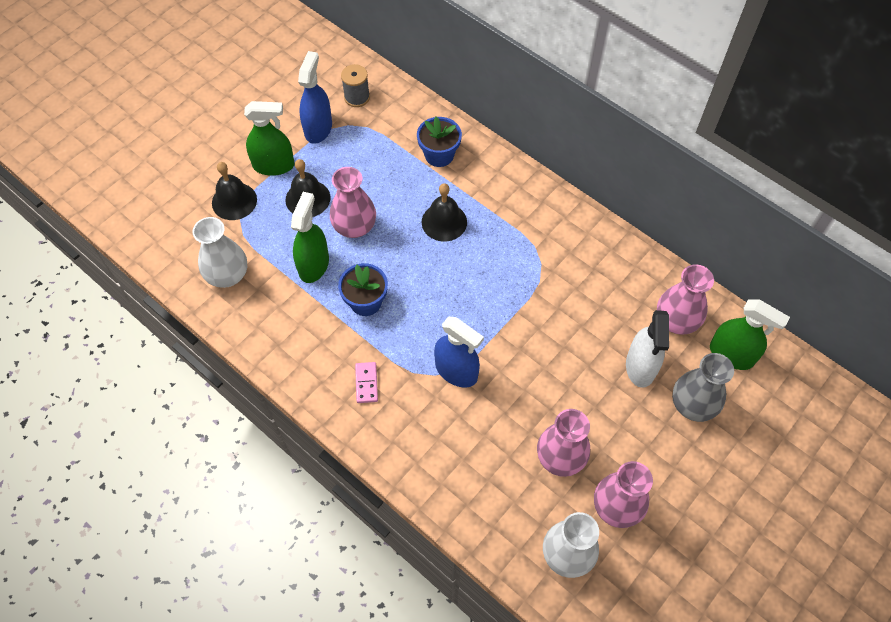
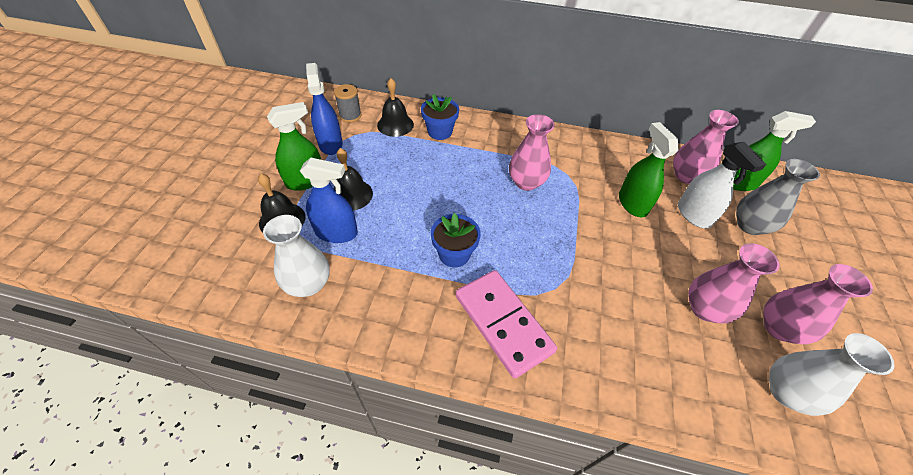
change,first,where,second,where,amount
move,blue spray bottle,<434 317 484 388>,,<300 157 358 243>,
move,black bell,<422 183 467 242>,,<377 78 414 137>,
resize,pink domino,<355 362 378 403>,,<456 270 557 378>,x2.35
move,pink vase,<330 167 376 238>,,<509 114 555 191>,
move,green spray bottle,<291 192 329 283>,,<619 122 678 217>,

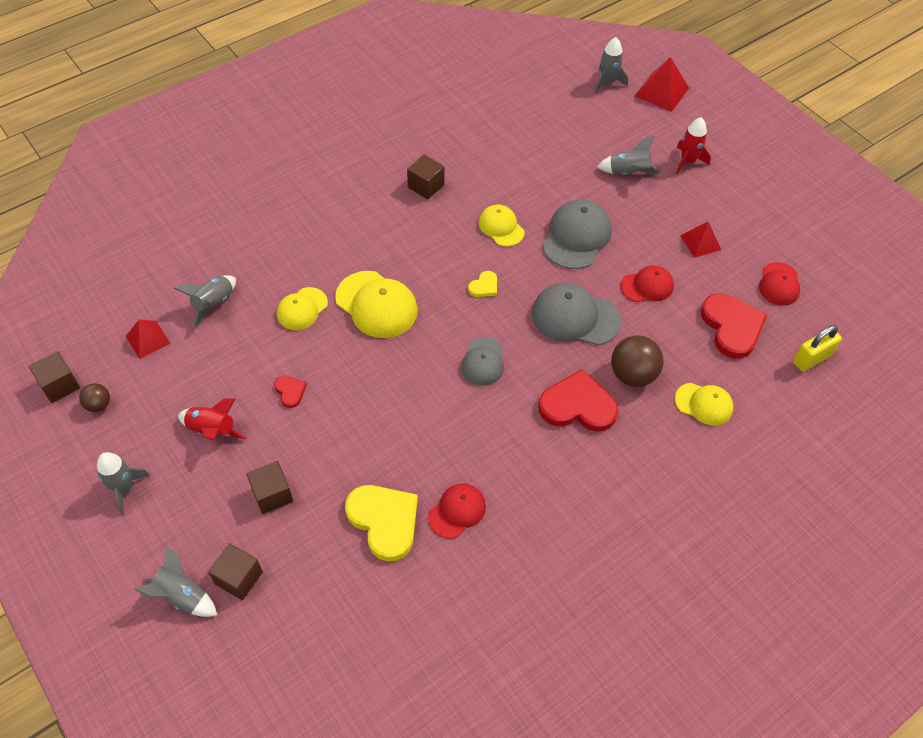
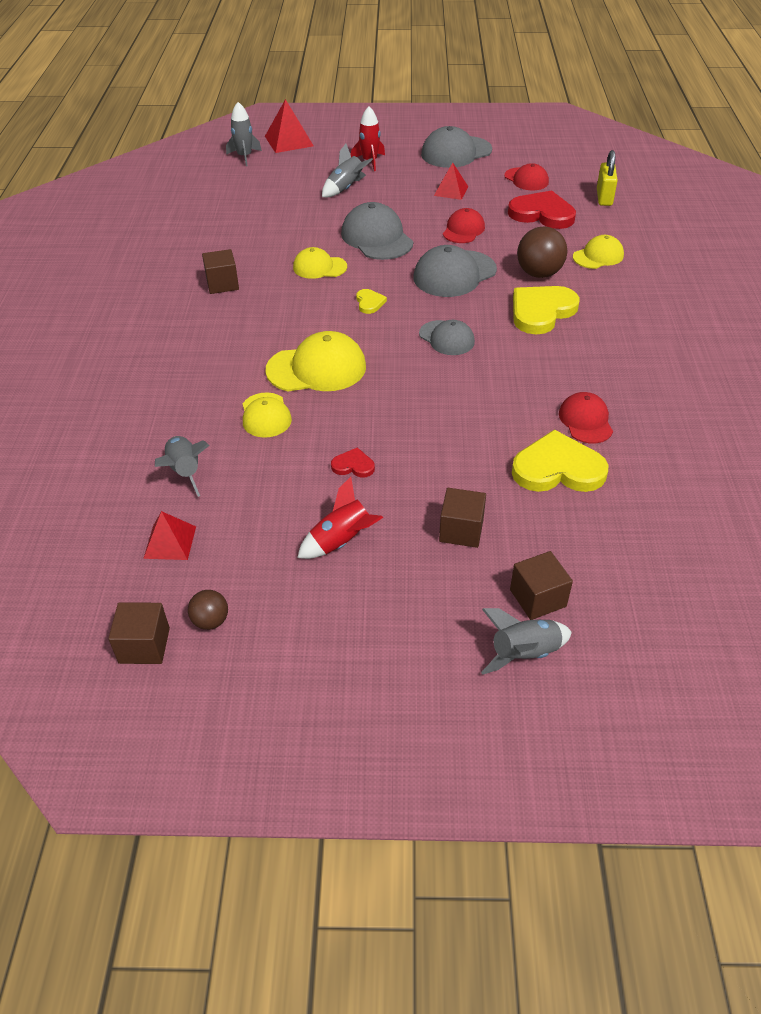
change,first,where,second,where,amount
insert,,,grey cap,<421 126 492 168>,
recolor,red heart,<538 369 619 432>,yellow heart,<513 286 580 334>,
delete,grey rocket,<97 452 150 515>,,,

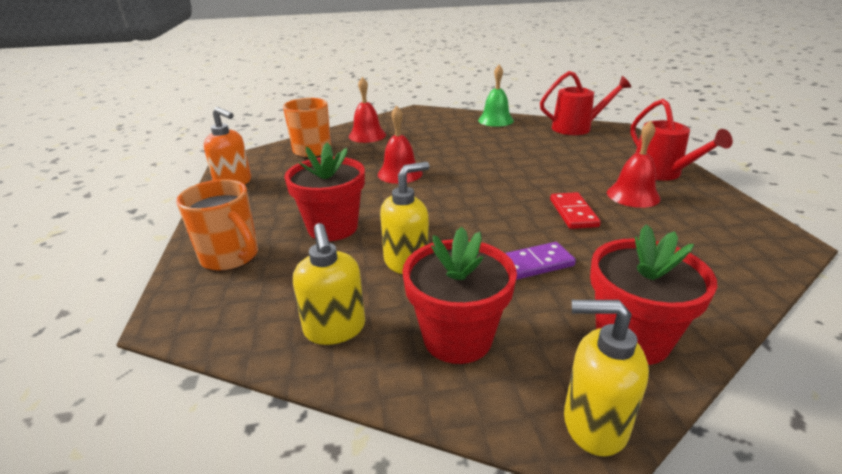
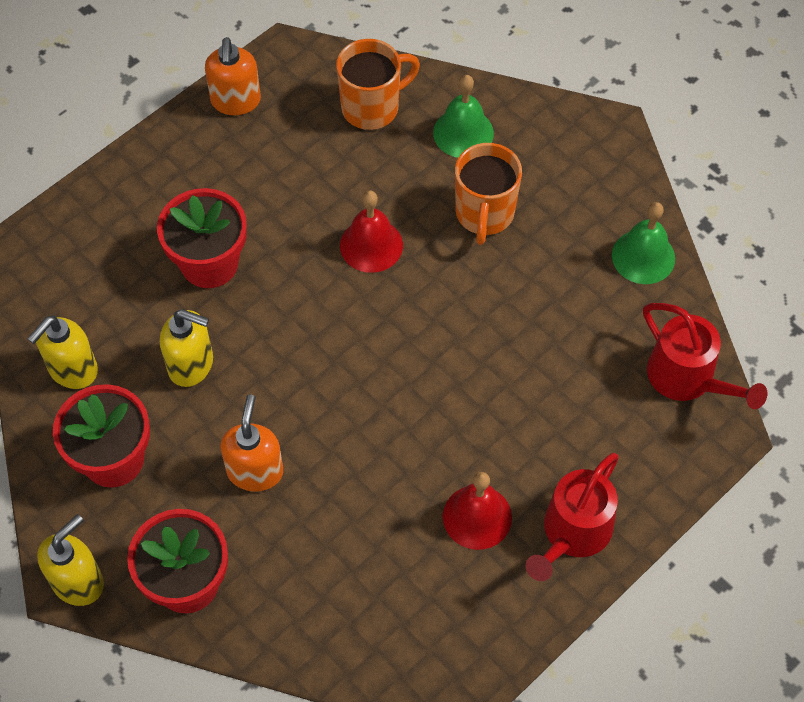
change,first,where,second,where,amount
rotate,yellow soap dispenser,<564 300 649 457>,,<37 514 104 606>,60 degrees clockwise
replace,purple domino,<505 242 576 280>,orange soap dispenser,<220 394 283 492>,
recolor,red bell,<349 77 386 143>,green bell,<433 75 494 158>,
move,orange mug,<176 179 258 271>,,<455 143 522 245>,
delete,red domino,<550 192 601 229>,,,

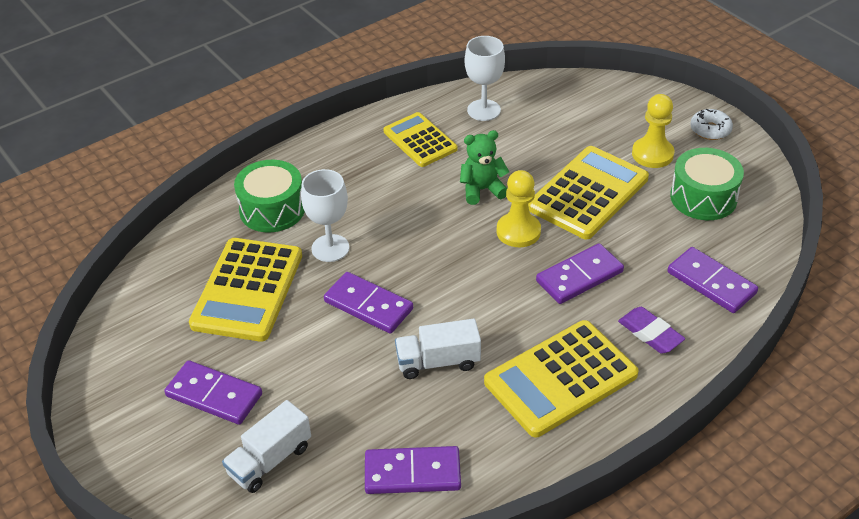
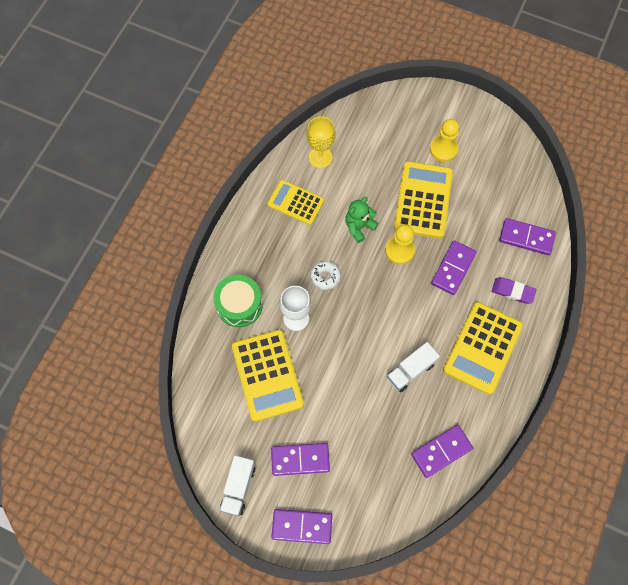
change,first,where,second,where,amount
move,white truck,<222 400 311 493>,,<220 455 255 516>,
move,purple domino,<324 272 413 334>,,<271 509 332 544>,
recolor,white goblet,<465 36 505 121>,yellow goblet,<306 116 336 168>,
move,white donut,<690 109 733 140>,,<310 261 341 290>,
delete,green drum,<670 148 744 220>,,,

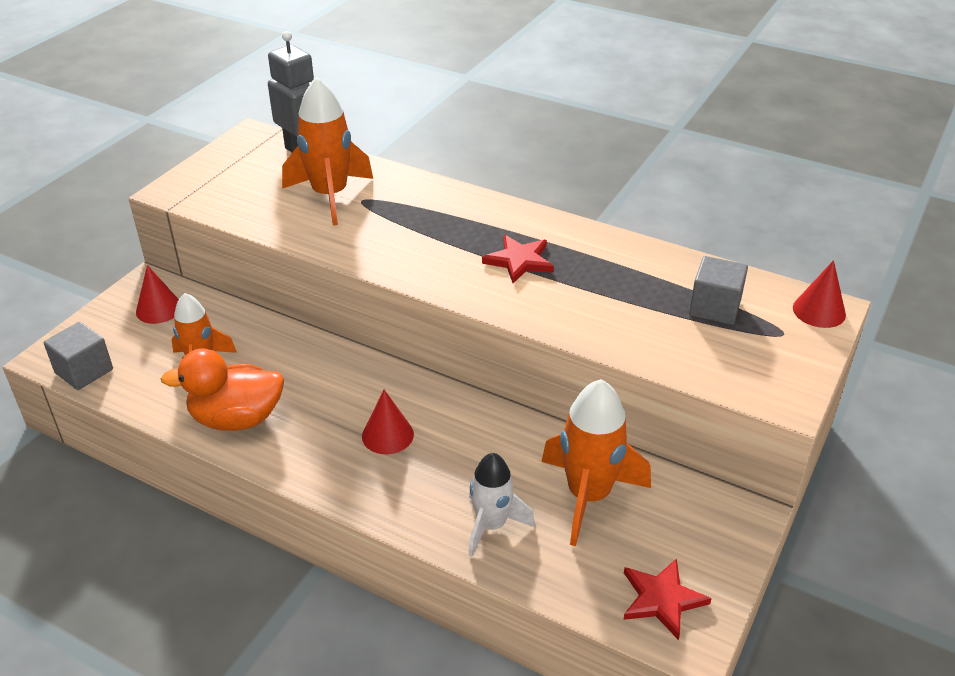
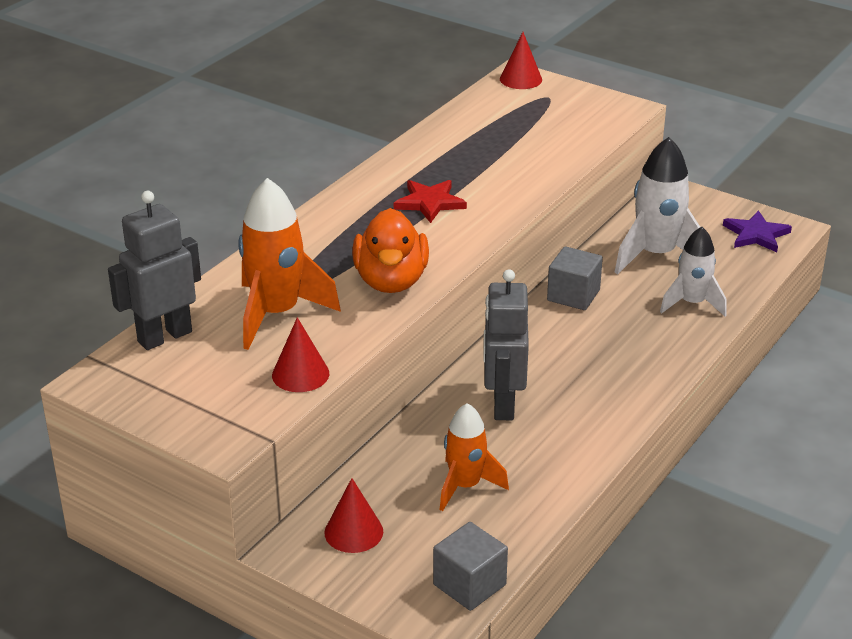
change,first,where,second,where,amount
move,red cone,<362 390 414 454>,,<272 317 329 392>,
move,orange duck,<161 349 284 431>,,<352 208 429 293>,
insert,,,grey robot,<483 269 529 420>,
move,grey cube,<689 256 748 325>,,<547 246 603 310>,
recolor,orange rocket,<541 379 651 546>,white rocket,<615 137 700 274>,
recolor,red star,<623 559 712 640>,purple star,<723 210 792 252>,

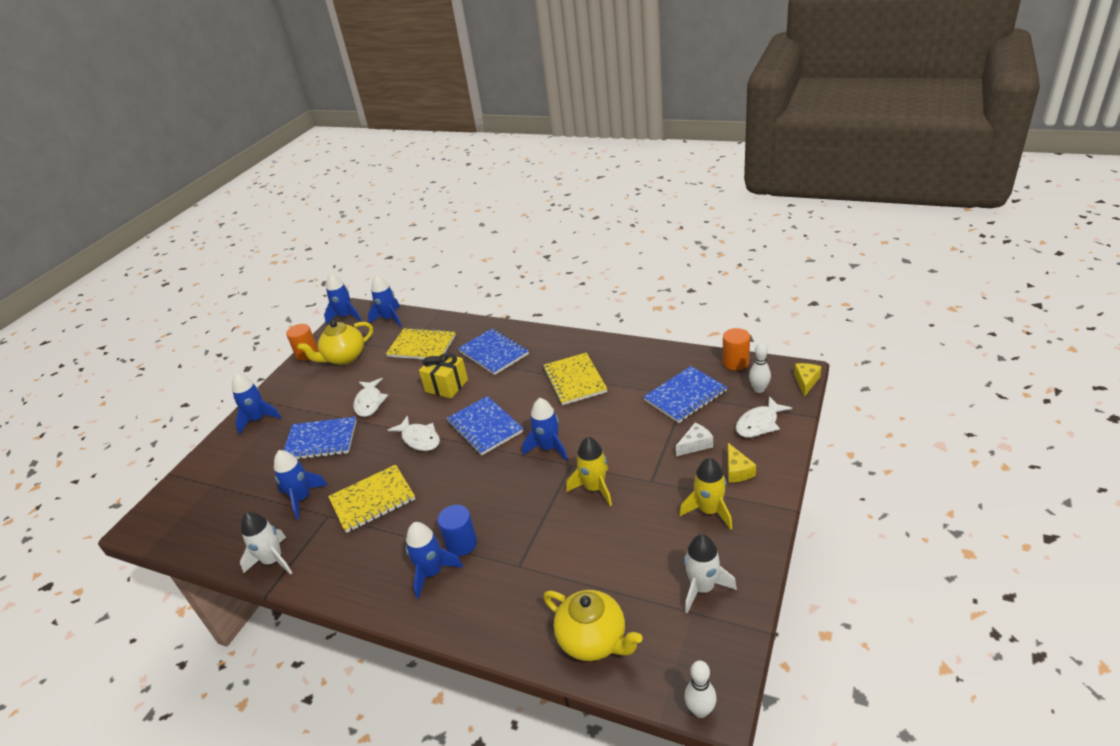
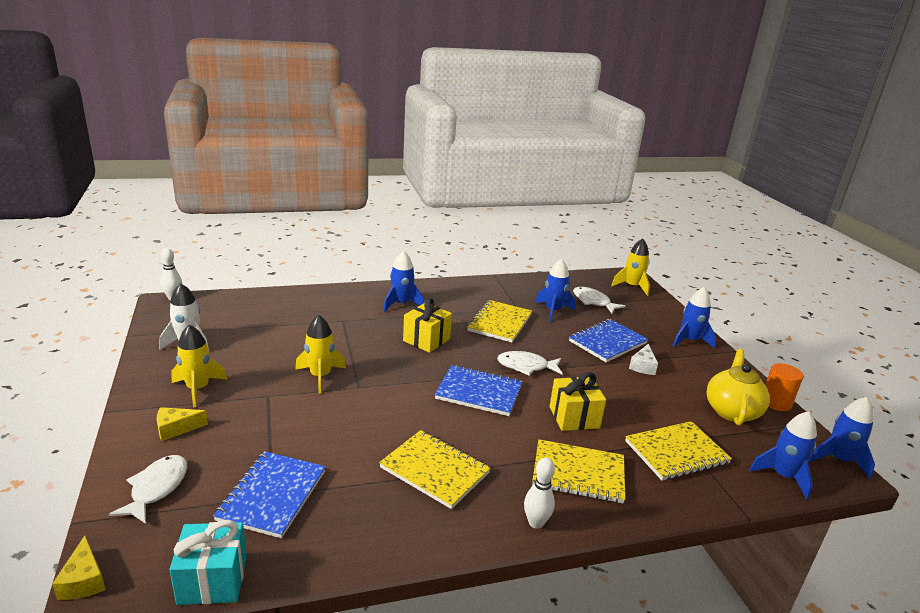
change,first,where,second,where,amount
rotate,yellow cheese,<728 443 756 482>,,<157 407 208 441>,60 degrees counterclockwise
replace,orange cylinder,<723 328 750 370>,turquoise gift,<169 520 247 605>,
insert,,,yellow gift,<403 298 452 353>,
move,white bowling pin,<749 343 771 393>,,<524 458 555 529>,
recolor,blue notebook,<458 328 529 375>,yellow notebook,<532 439 625 503>,
move,white fish,<354 378 388 417>,,<573 287 626 313>,
insert,,,yellow rocket,<611 238 650 296>,
move,white cheese,<676 423 713 456>,,<629 344 658 375>,
delete,white rocket,<240 512 292 575>,,,
delete,blue cylinder,<437 505 477 556>,,,
delete,blue rocket,<522 398 568 461>,,,
delete,yellow teapot,<543 590 643 661>,,,

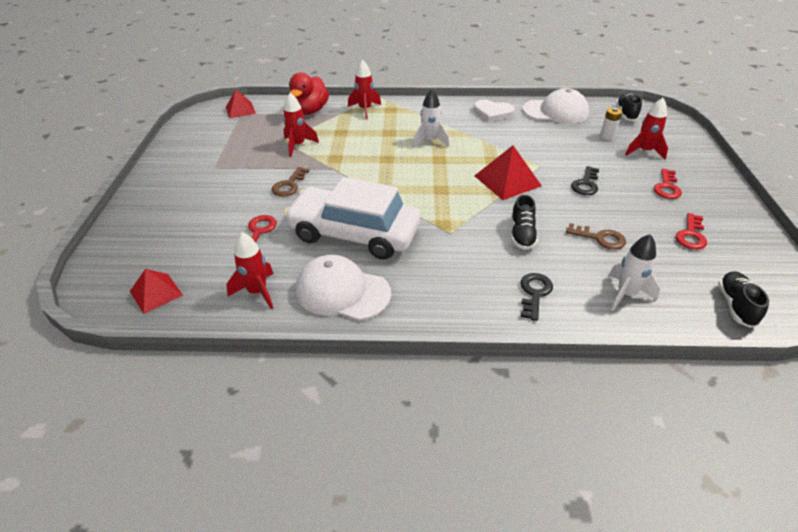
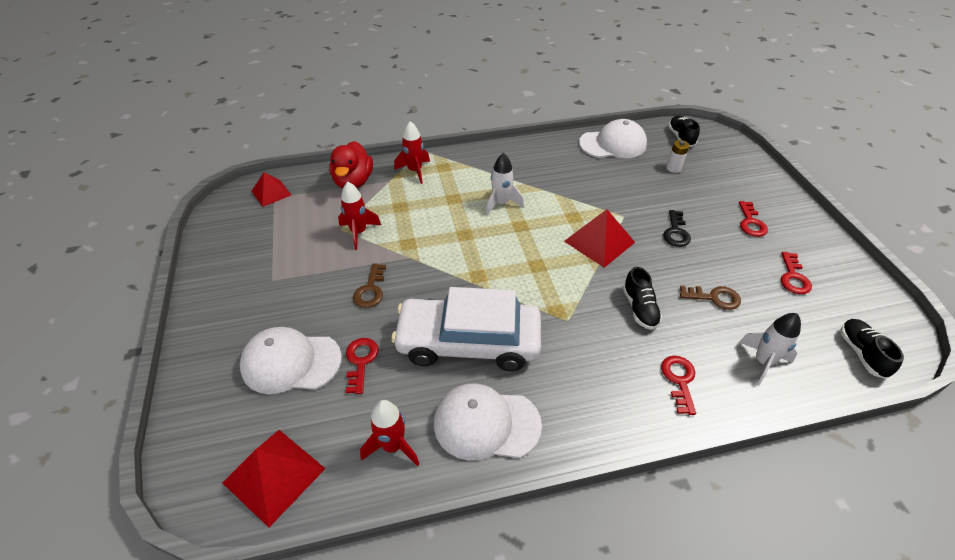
change,first,where,second,where,amount
resize,red pyramid,<130 269 183 314>,,<223 430 326 527>,x1.53
insert,,,white cap,<240 327 342 394>,
recolor,black key,<521 273 553 321>,red key,<661 356 696 415>,
delete,white heart,<473 99 514 122>,,,
delete,red rocket,<625 98 668 160>,,,

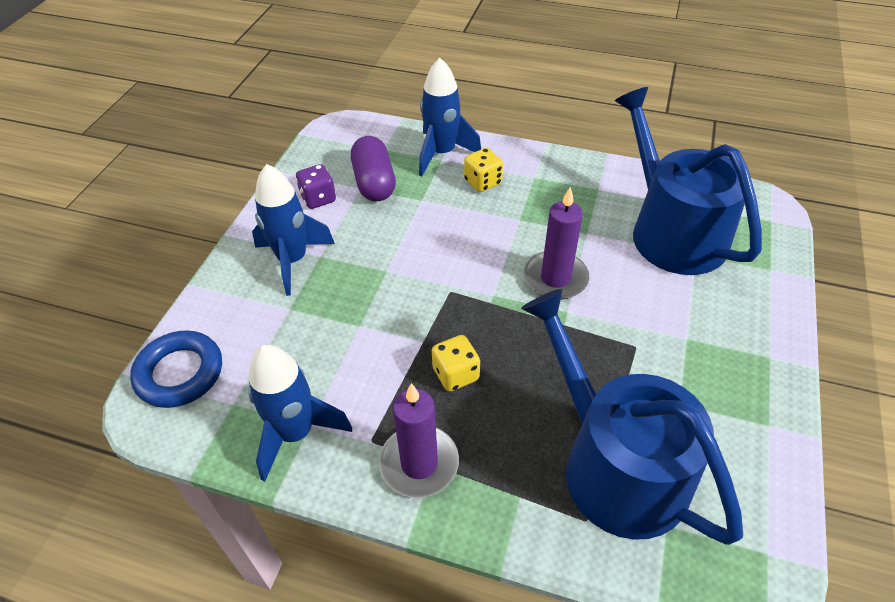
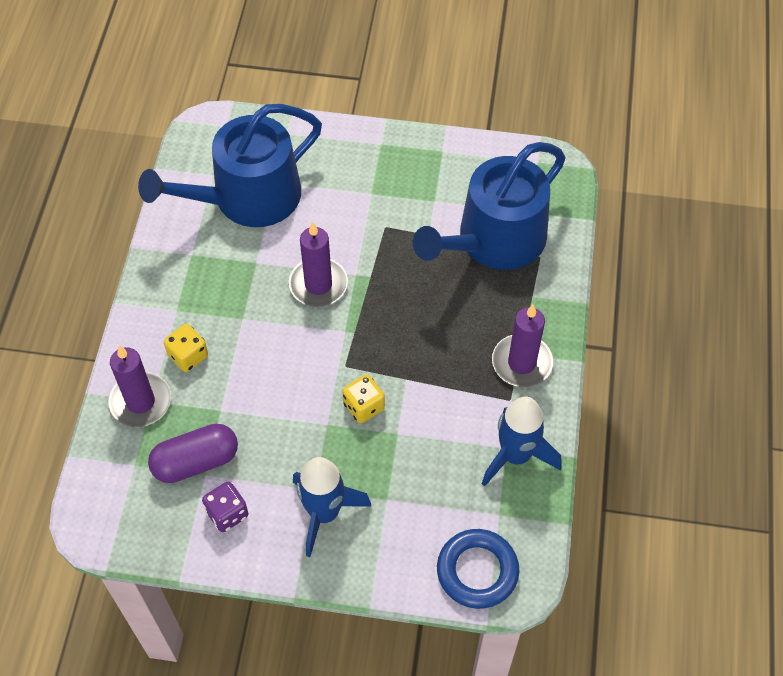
change,first,where,second,where,amount
replace,blue rocket,<419 58 481 176>,purple candle,<108 345 171 427>,
move,yellow dice,<432 335 480 391>,,<342 375 385 423>,

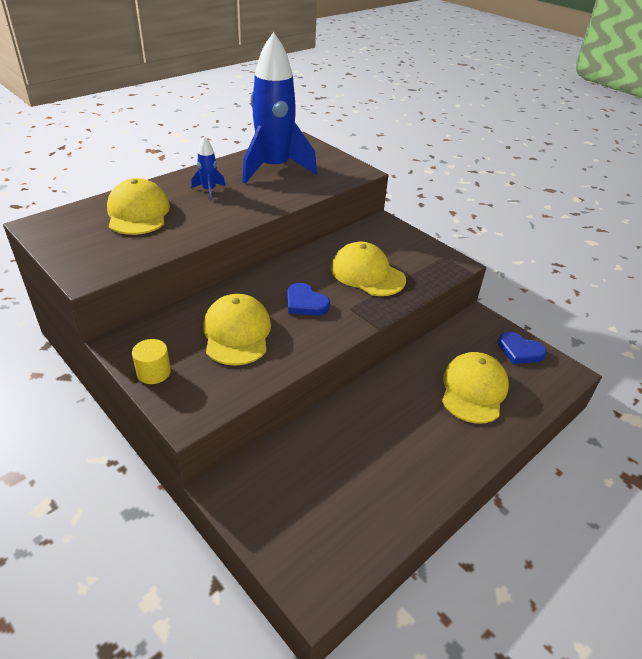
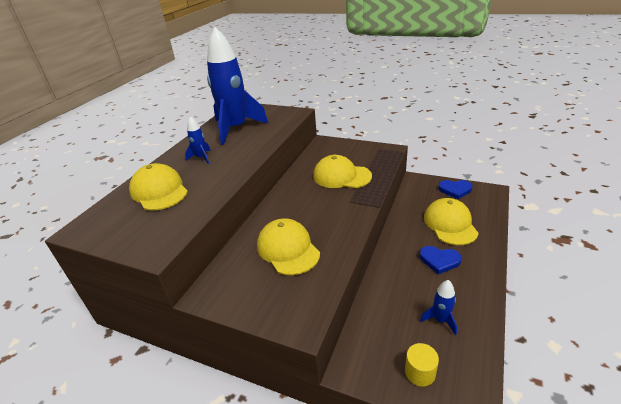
change,first,where,second,where,amount
move,yellow cylinder,<132 339 171 384>,,<405 343 439 387>,
move,blue heart,<287 283 330 316>,,<419 246 462 274>,
insert,,,blue rocket,<420 280 457 335>,

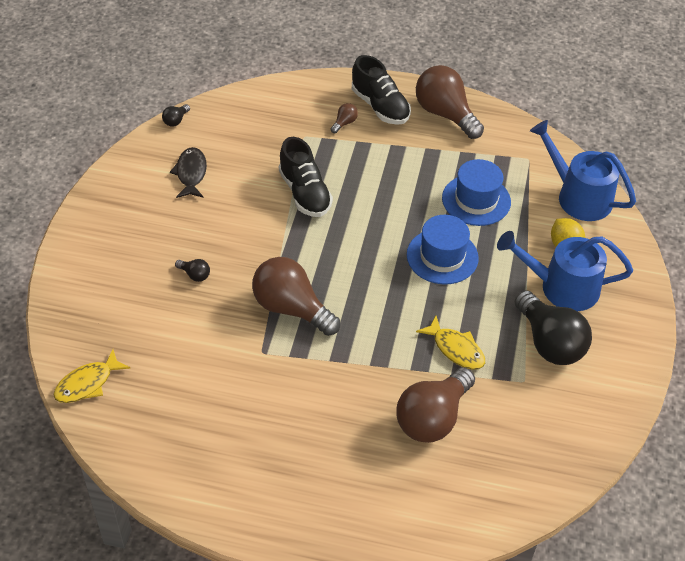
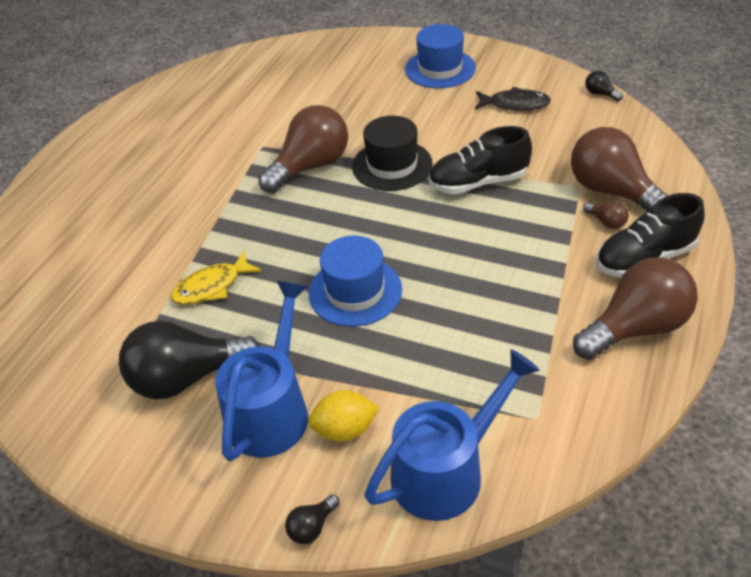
change,first,where,second,where,amount
move,black light bulb,<175 259 210 282>,,<285 495 340 544>,
insert,,,black hat,<352 116 433 191>,
move,blue hat,<442 159 511 226>,,<405 24 476 88>,
move,brown light bulb,<396 367 475 443>,,<571 127 668 212>,
delete,yellow fish,<54 349 130 403>,,,

